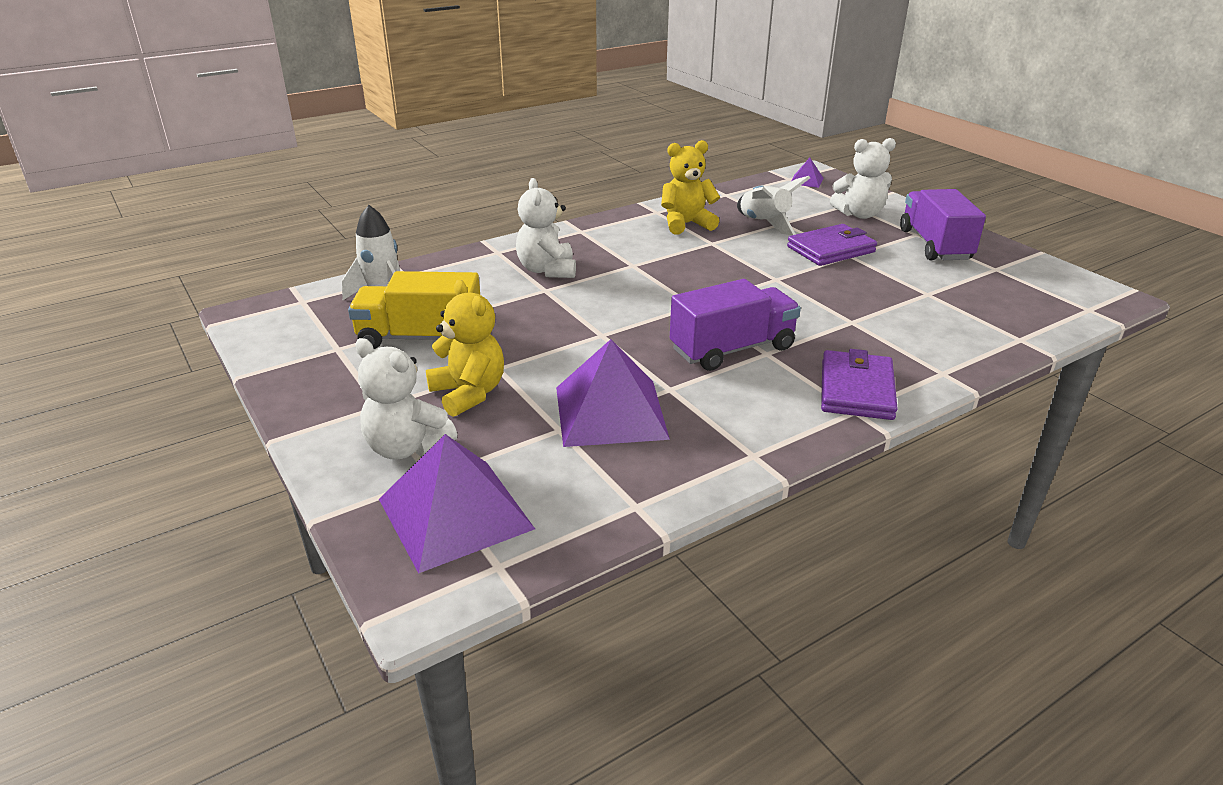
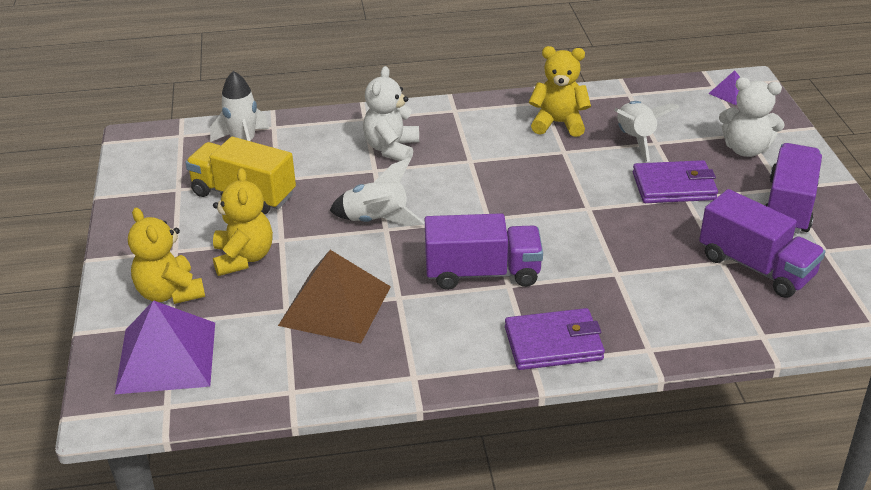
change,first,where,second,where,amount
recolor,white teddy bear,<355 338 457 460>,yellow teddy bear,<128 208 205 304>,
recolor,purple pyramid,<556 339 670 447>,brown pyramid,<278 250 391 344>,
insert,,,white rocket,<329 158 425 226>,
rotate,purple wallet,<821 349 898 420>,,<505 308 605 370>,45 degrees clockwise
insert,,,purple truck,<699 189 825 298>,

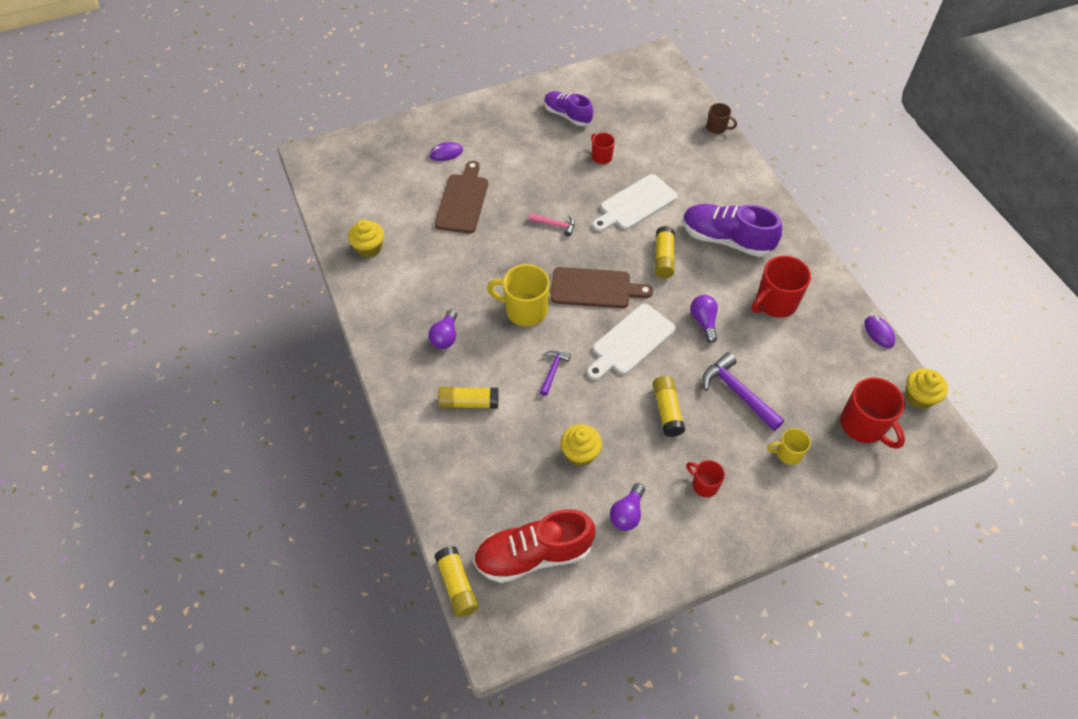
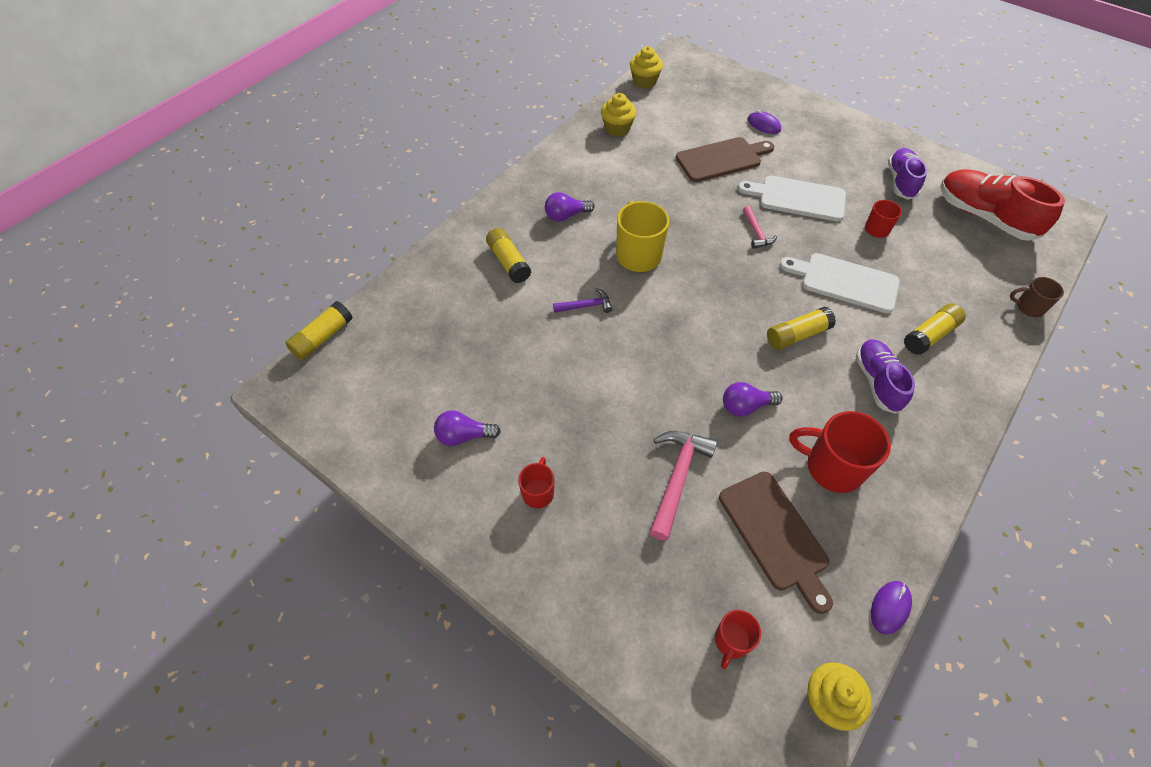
change,first,where,second,where,amount
move,yellow cupcake,<560 424 602 466>,,<630 46 663 89>,
recolor,purple hammer,<702 352 784 431>,pink hammer,<649 431 717 541>,
resize,red mug,<840 378 905 449>,,<715 610 761 669>,x0.56
move,brown cutting board,<551 267 653 308>,,<719 472 833 614>,
rotate,purple light bulb,<690 295 718 343>,,<723 382 782 417>,150 degrees counterclockwise
move,white cutting board,<587 304 676 380>,,<738 176 846 222>,
resize,purple shoe,<683 204 782 257>,,<856 339 915 414>,x0.65
move,yellow glue stick,<653 376 685 437>,,<904 303 966 355>,
move,red shoe,<473 509 595 583>,,<940 169 1065 241>,
rotate,brown mug,<707 103 737 134>,,<1010 277 1064 317>,105 degrees clockwise
delete,yellow mug,<767 428 811 465>,,,

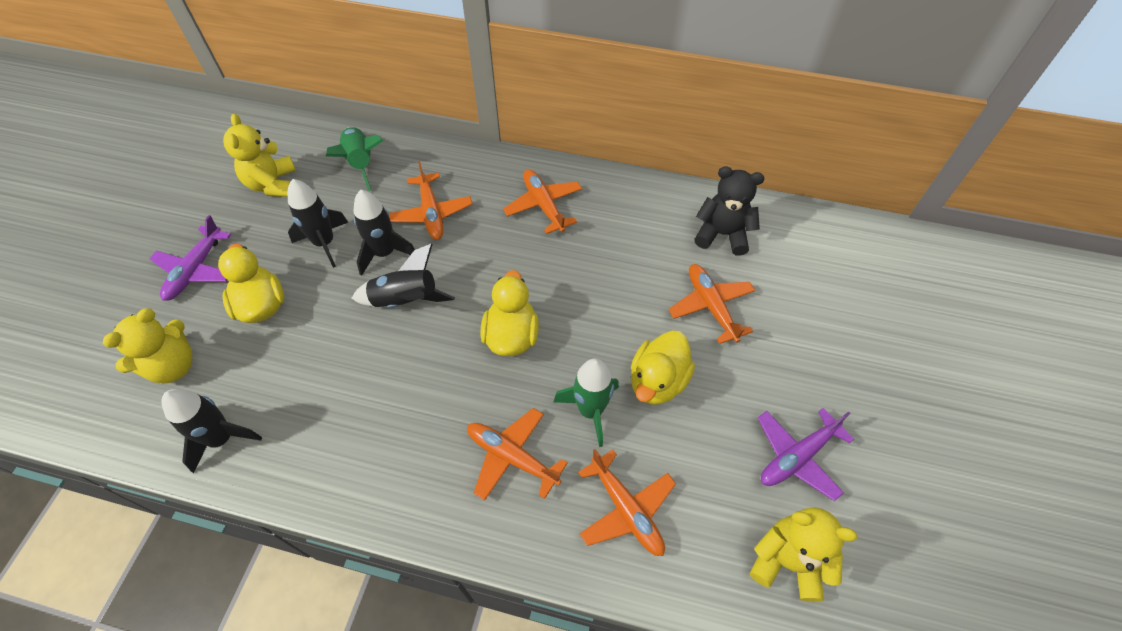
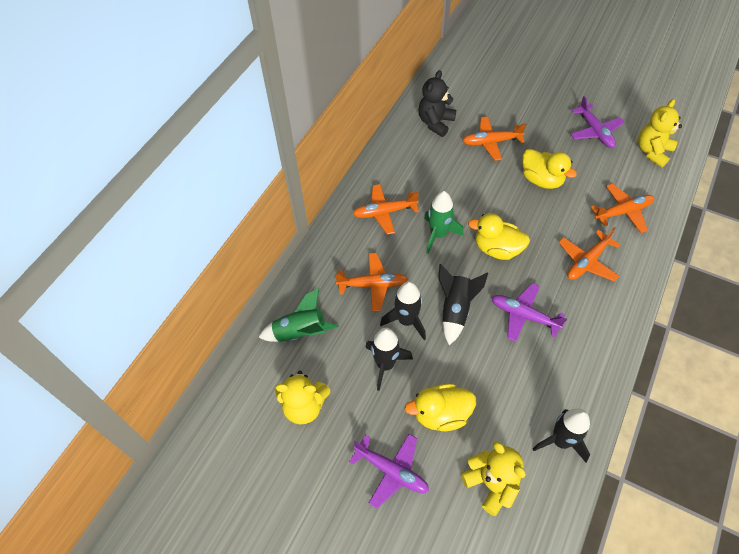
change,first,where,second,where,amount
move,green rocket,<554 358 619 447>,,<424 191 464 253>,
insert,,,purple plane,<491 283 567 342>,

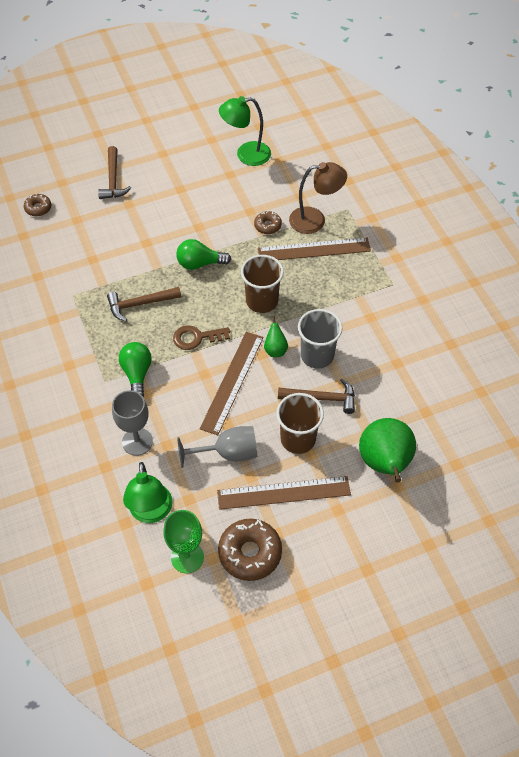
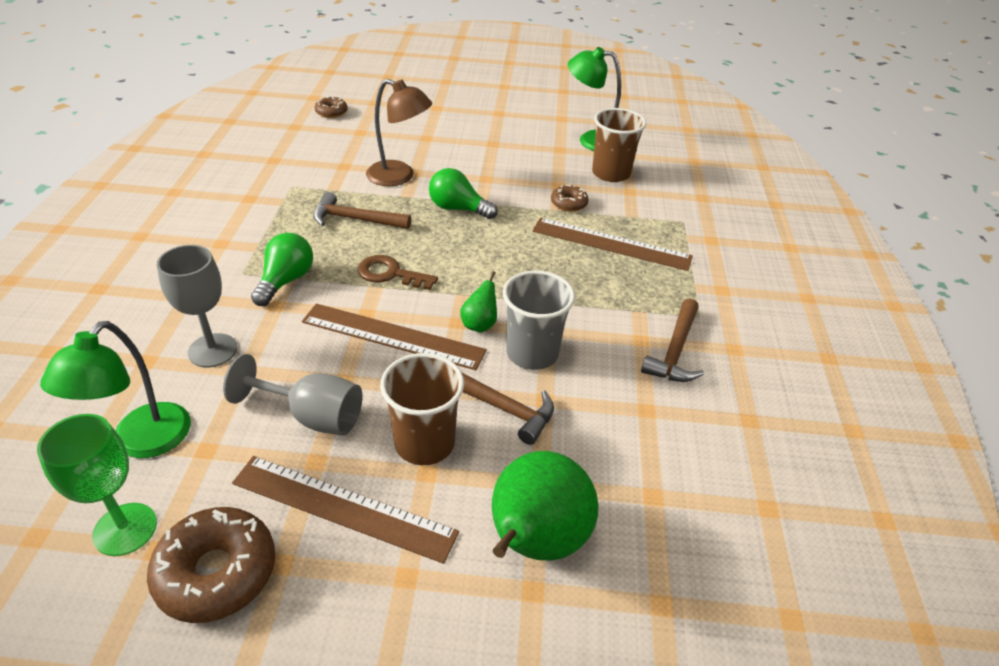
change,first,where,second,where,amount
rotate,brown ruler,<200 332 263 435>,,<302 304 487 370>,60 degrees clockwise
move,brown lamp,<289 162 347 234>,,<366 79 432 186>,
move,brown cup,<241 255 284 313>,,<592 108 646 182>,
move,brown hammer,<98 146 131 199>,,<641 298 704 382>,

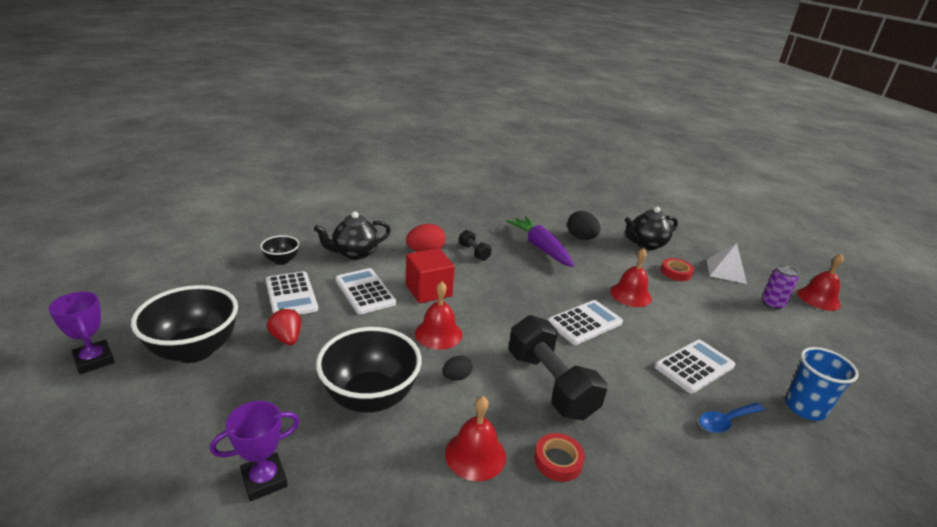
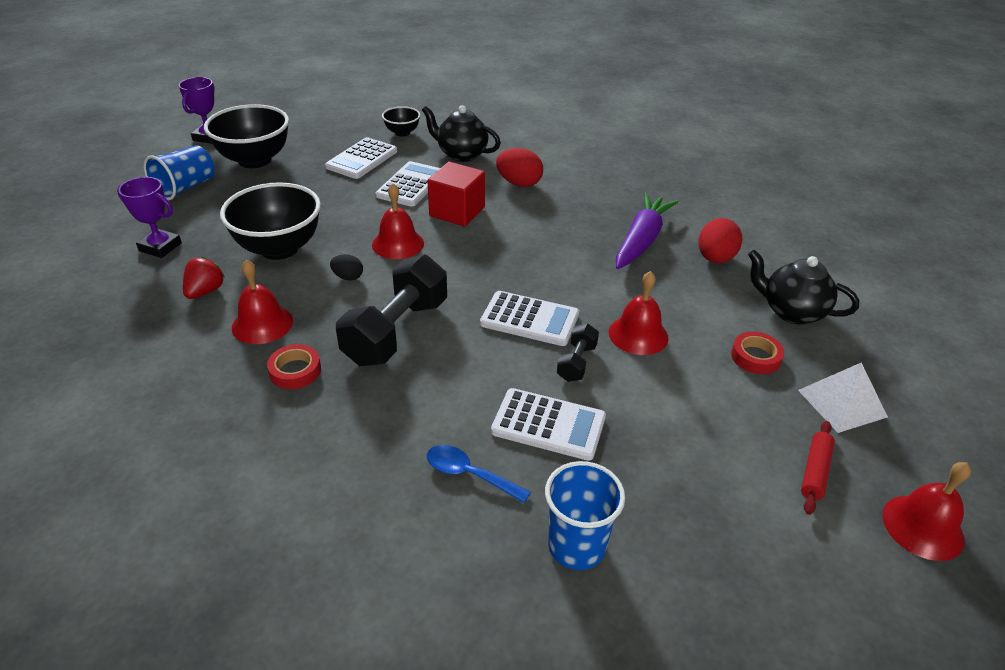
change,first,where,second,where,amount
insert,,,blue cup,<144 145 214 200>,
move,red strawberry,<267 308 301 345>,,<183 257 225 299>,
move,black dumbbell,<459 230 492 261>,,<557 324 599 382>,
recolor,black egg,<567 211 600 240>,red egg,<698 218 742 263>,
replace,purple can,<762 265 799 310>,red rolling pin,<801 421 835 515>,

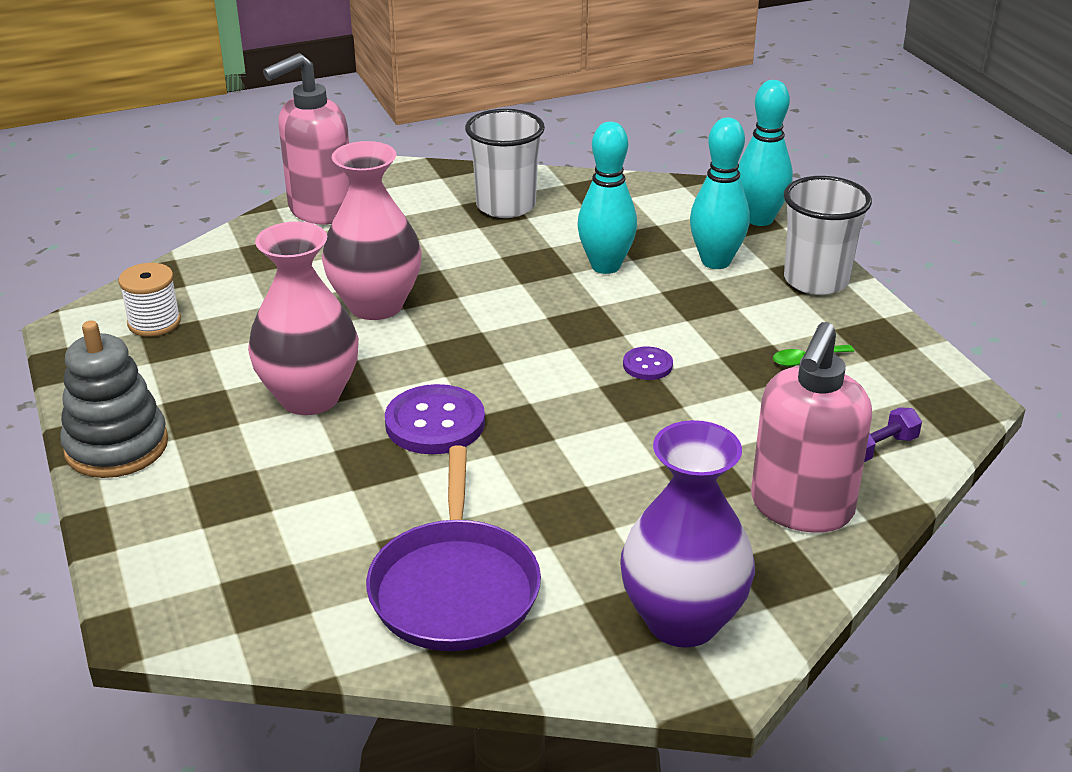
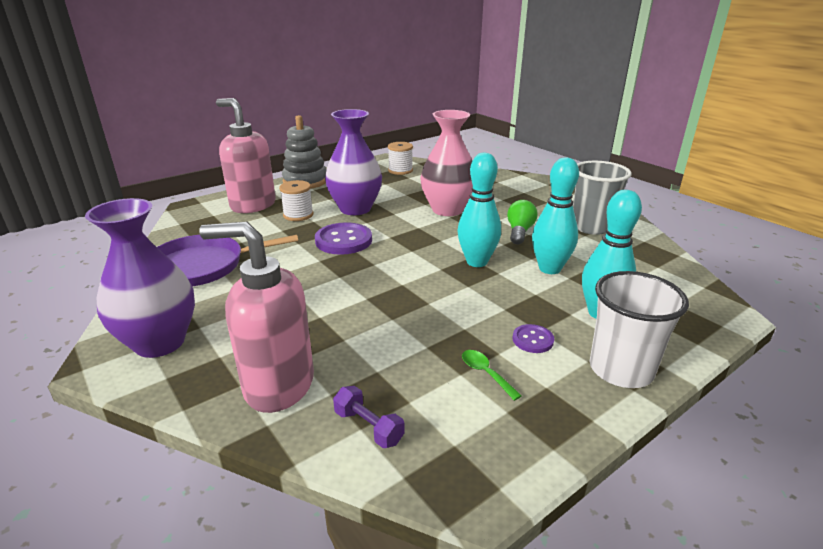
change,first,where,second,where,amount
move,pink soap dispenser,<263 53 351 225>,,<216 98 276 213>,
insert,,,white spool,<279 180 313 221>,
recolor,pink vase,<248 221 359 415>,purple vase,<325 109 382 215>,
move,turquoise bowling pin,<737 80 793 226>,,<457 153 501 267>,
insert,,,green light bulb,<507 200 538 244>,
move,purple button,<623 346 673 380>,,<513 324 554 353>,
recolor,white cup,<465 109 545 218>,grey cup,<573 161 632 235>,

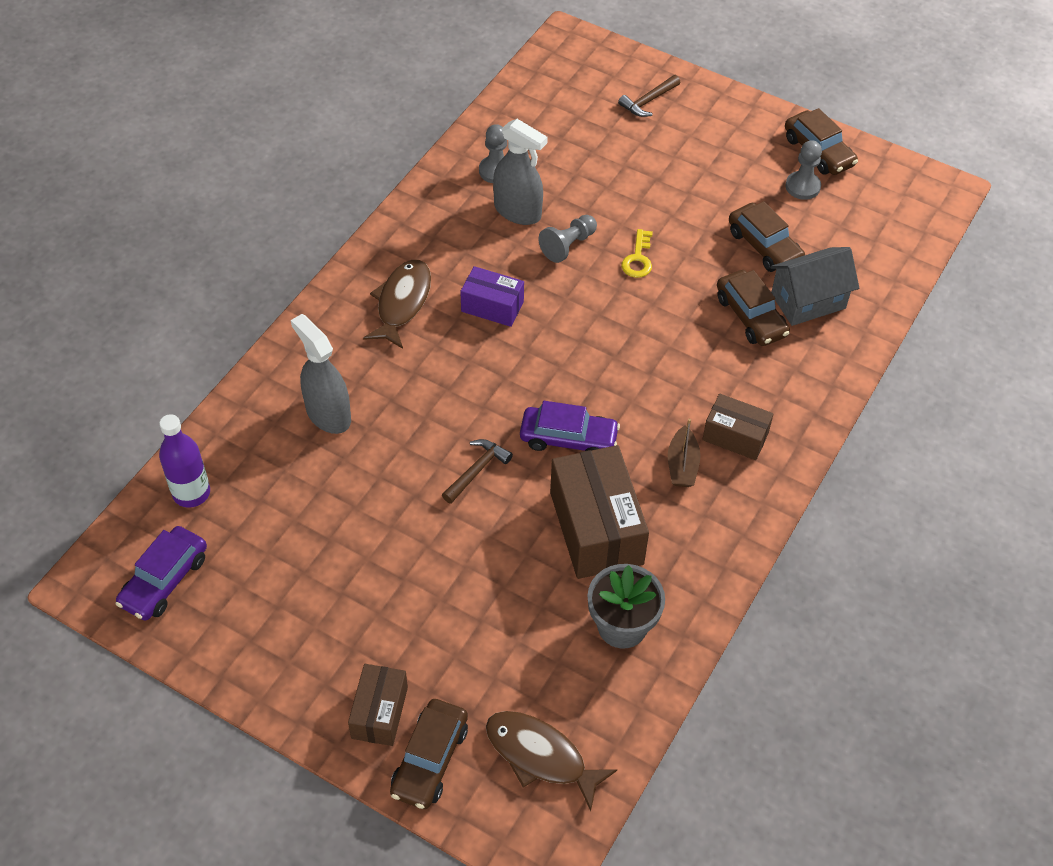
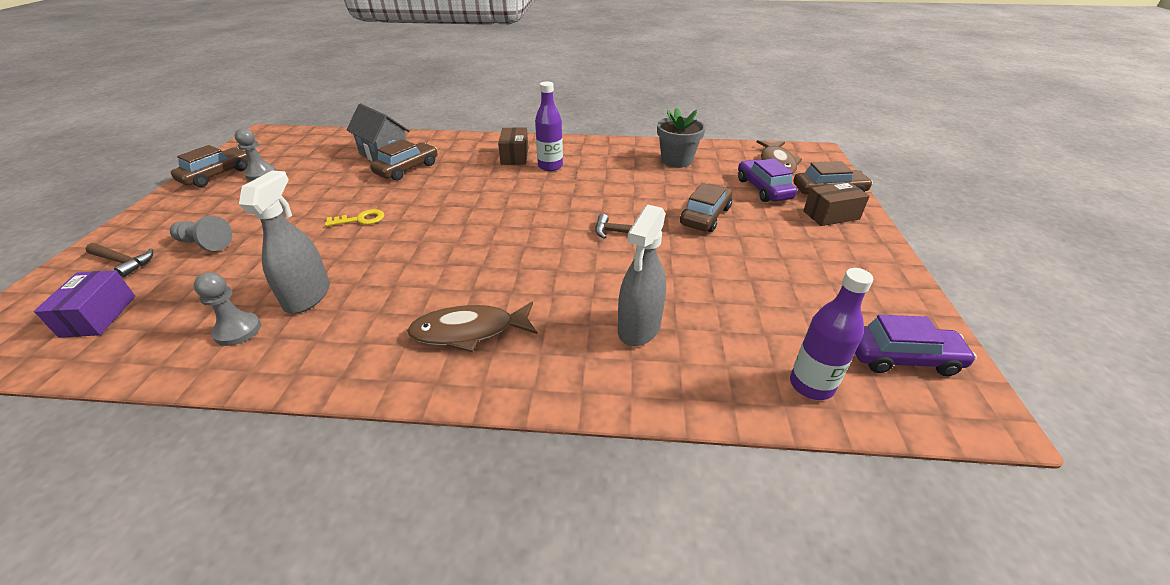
change,first,where,second,where,amount
move,purple box,<460 266 524 327>,,<34 271 135 338>,
move,grey pawn,<538 215 597 263>,,<170 216 232 251>,
replace,brown boat,<668 419 701 487>,purple bottle,<535 81 563 171>,
move,brown car,<729 201 805 272>,,<680 183 732 232>,
move,purple car,<520 401 620 451>,,<738 158 797 202>,
delete,brown box,<550 445 649 579>,,,

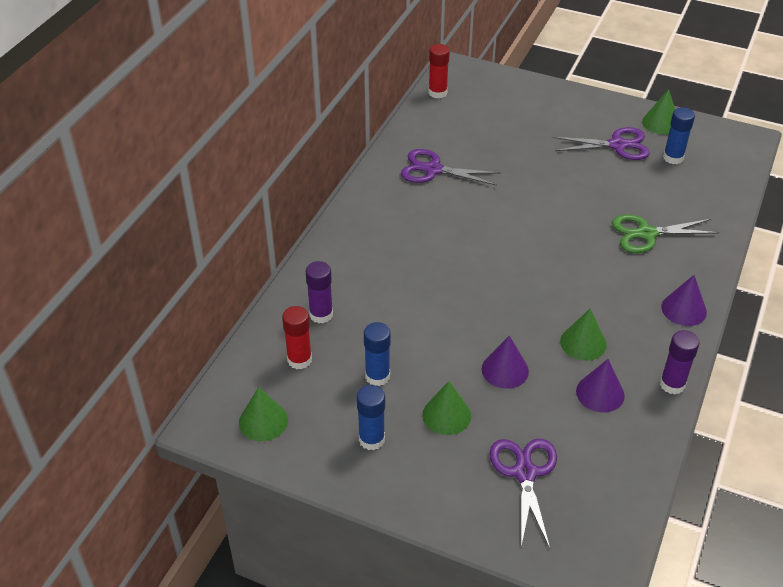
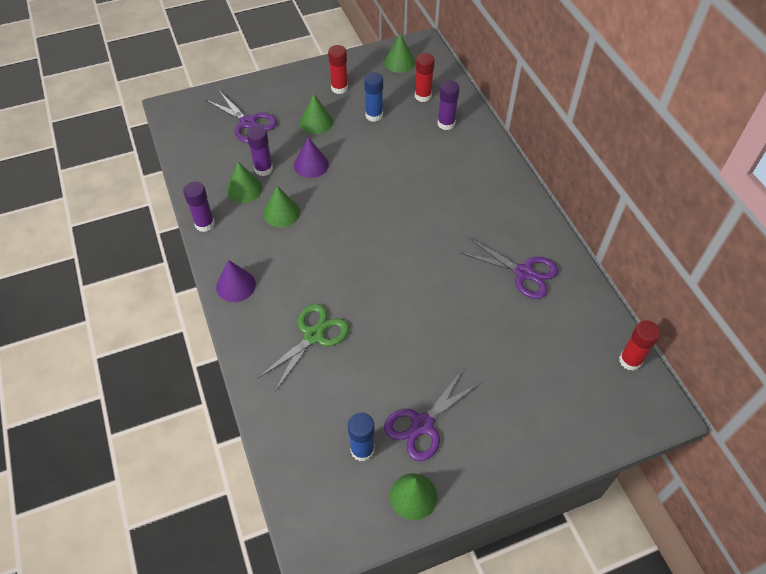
change,first,where,second,where,amount
recolor,purple cone,<576 359 625 412>,green cone,<227 162 263 203>,
insert,,,purple glue stick,<247 126 273 176>,
recolor,blue glue stick,<357 385 385 450>,red glue stick,<328 45 348 94>,
rotate,purple scissors,<401 149 501 186>,,<460 238 558 299>,60 degrees clockwise

